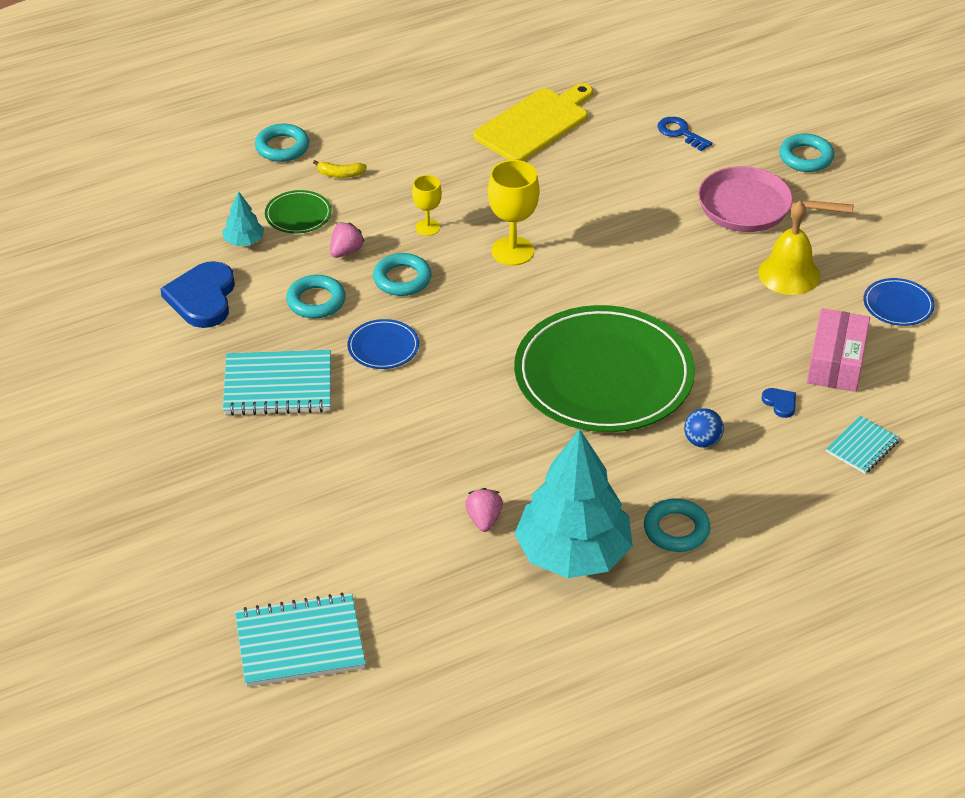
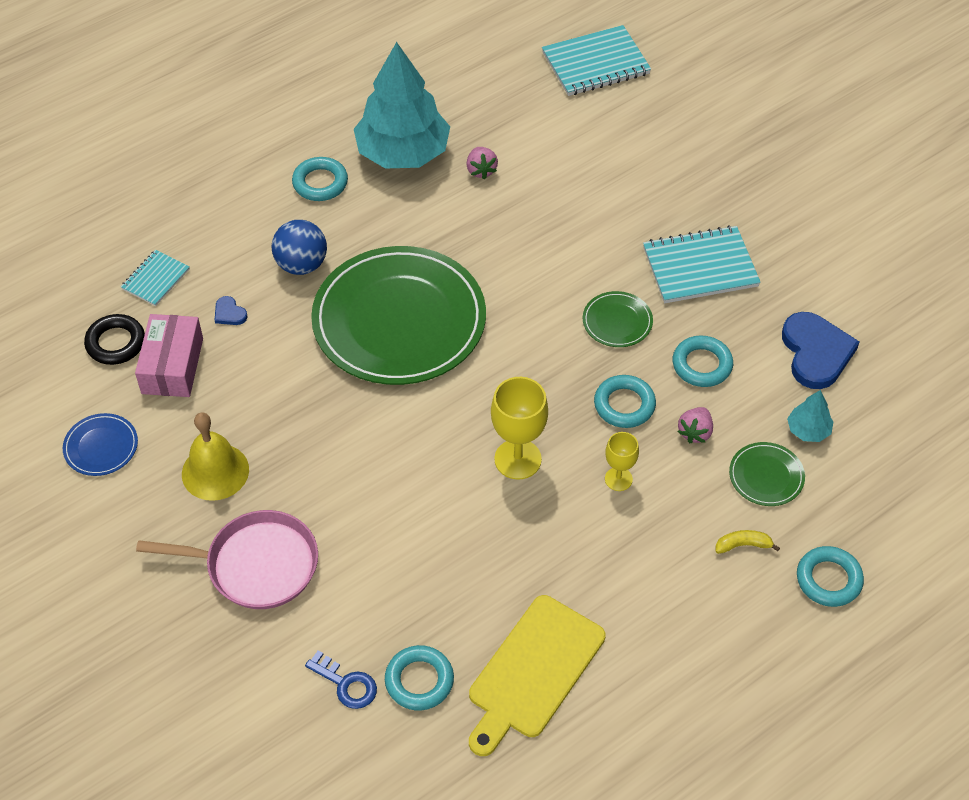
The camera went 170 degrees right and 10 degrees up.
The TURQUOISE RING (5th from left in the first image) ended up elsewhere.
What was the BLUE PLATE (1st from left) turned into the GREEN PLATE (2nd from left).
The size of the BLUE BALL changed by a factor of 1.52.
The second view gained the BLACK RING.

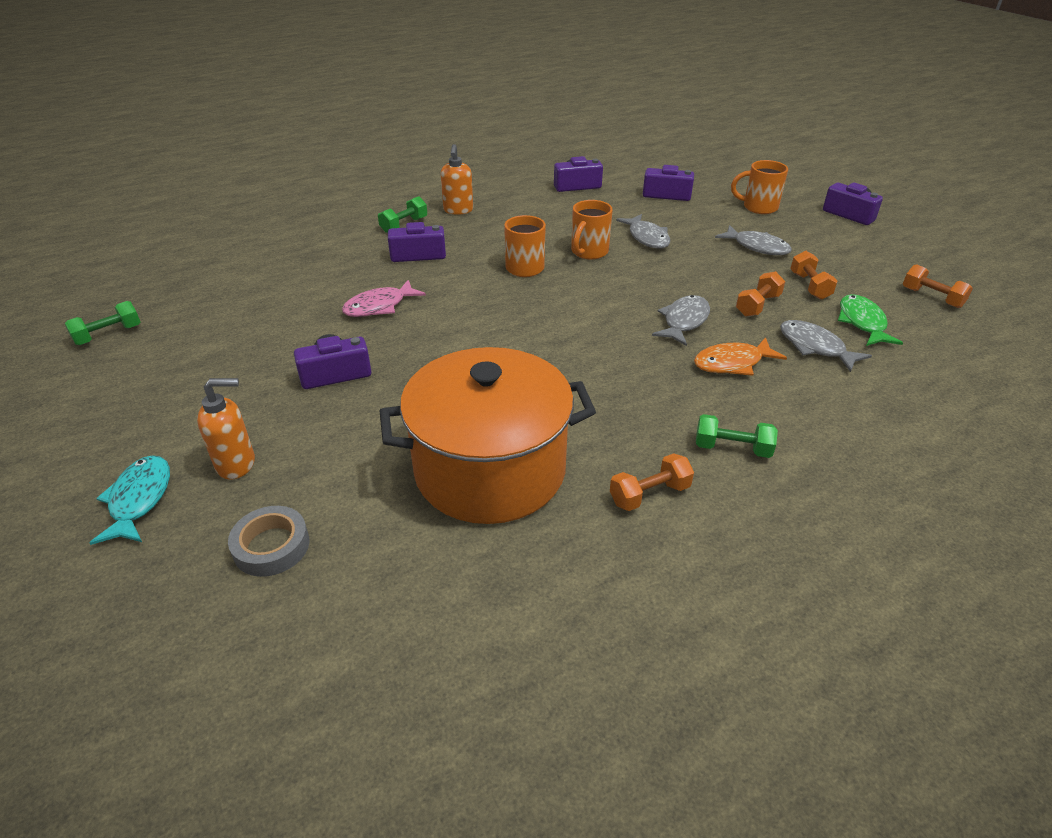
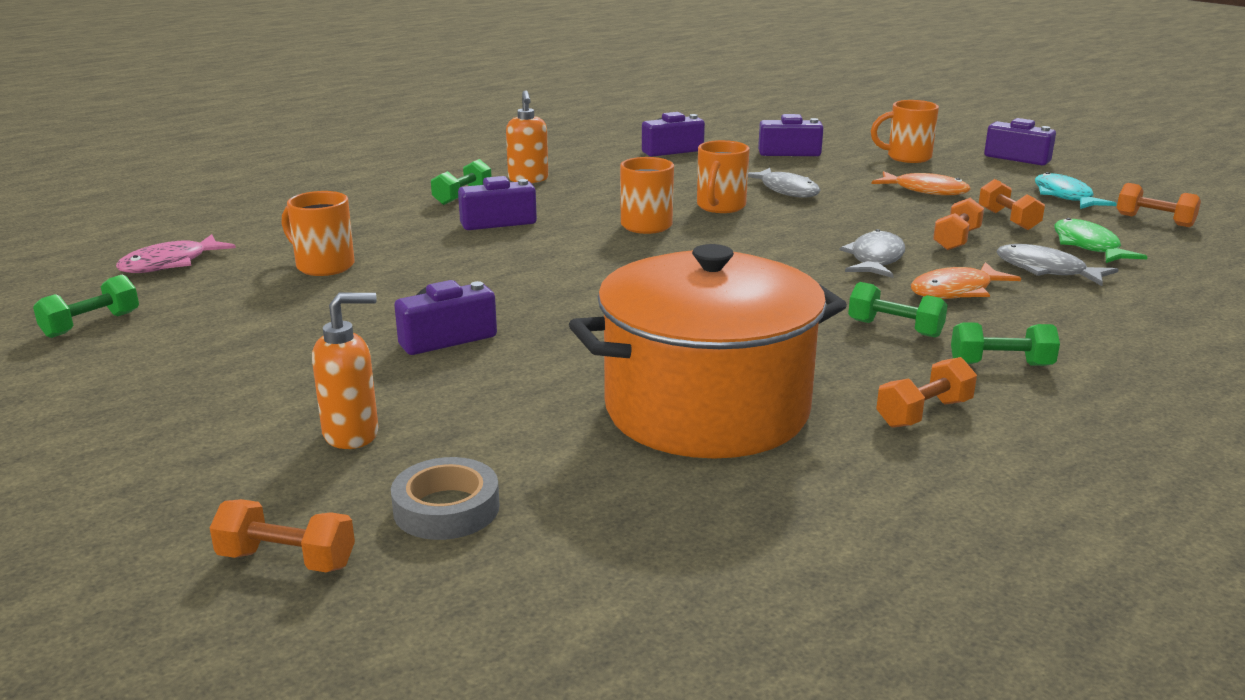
The camera went 10 degrees left and 15 degrees down.
What was the GREY FISH (3rd from left) turned into the ORANGE FISH (1st from left).
The PINK FISH ended up elsewhere.
The TURQUOISE FISH ended up elsewhere.
The second view gained the ORANGE MUG (1st from left).
The second view gained the GREEN DUMBBELL (3rd from left).
The second view gained the ORANGE DUMBBELL (1st from left).

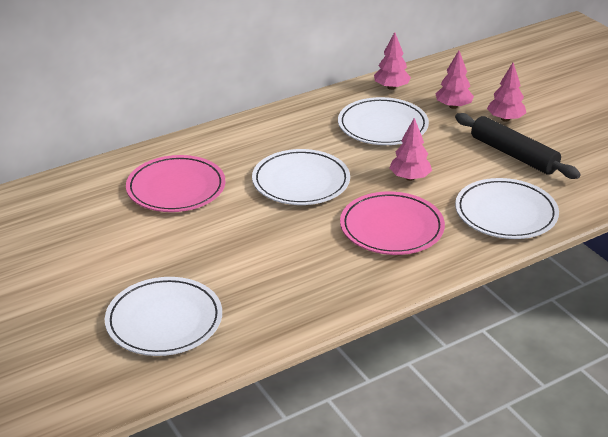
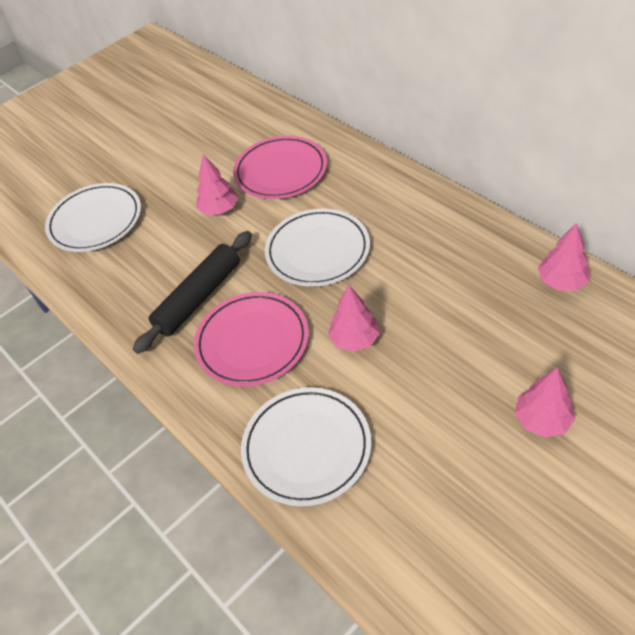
The camera went 85 degrees right and 15 degrees up.
The PINK TREE (3rd from left in the first image) ended up elsewhere.
The second view lost the WHITE PLATE (3rd from left).
The BLACK ROLLING PIN ended up elsewhere.

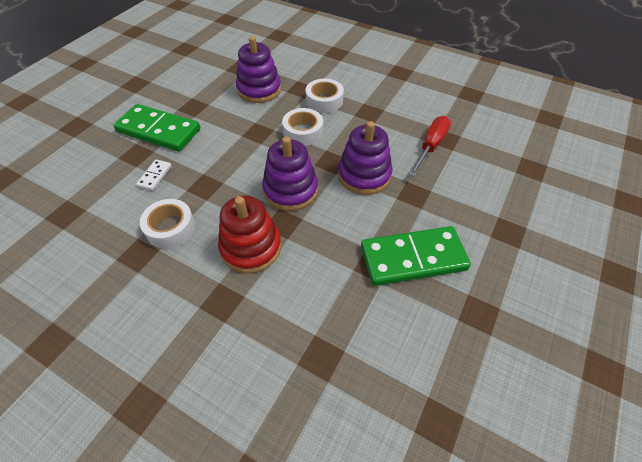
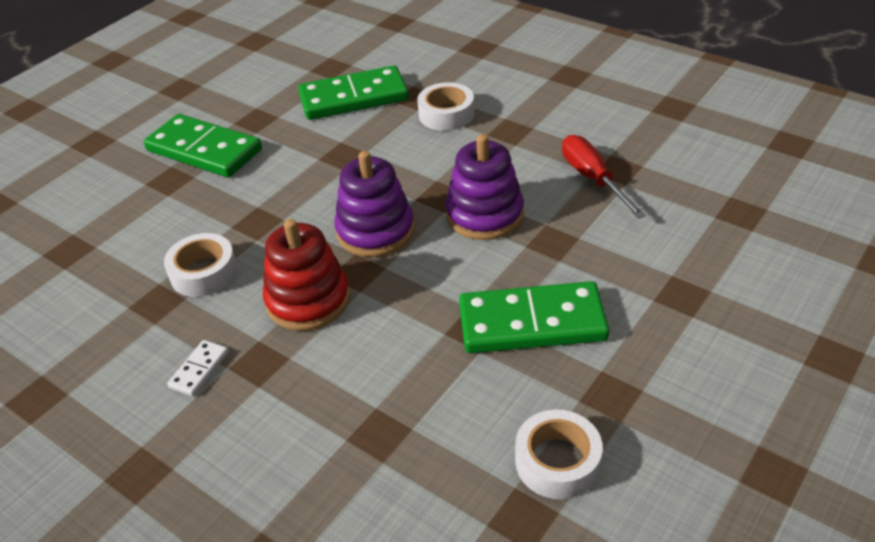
The camera went 10 degrees right and 10 degrees down.
Where the PURPLE STACKING TOY (1st from left) stood, the GREEN DOMINO (2nd from left) came to stand.
The WHITE TAPE (2nd from left in the first image) ended up elsewhere.
The RED SCREWDRIVER ended up facing another way, 60 degrees counterclockwise from before.
The WHITE DOMINO ended up elsewhere.

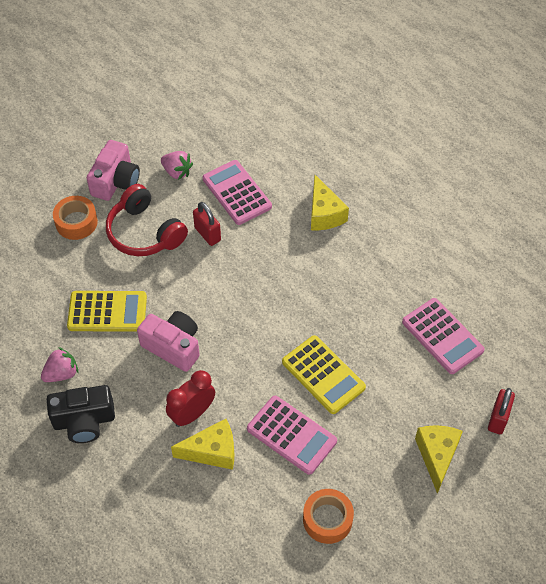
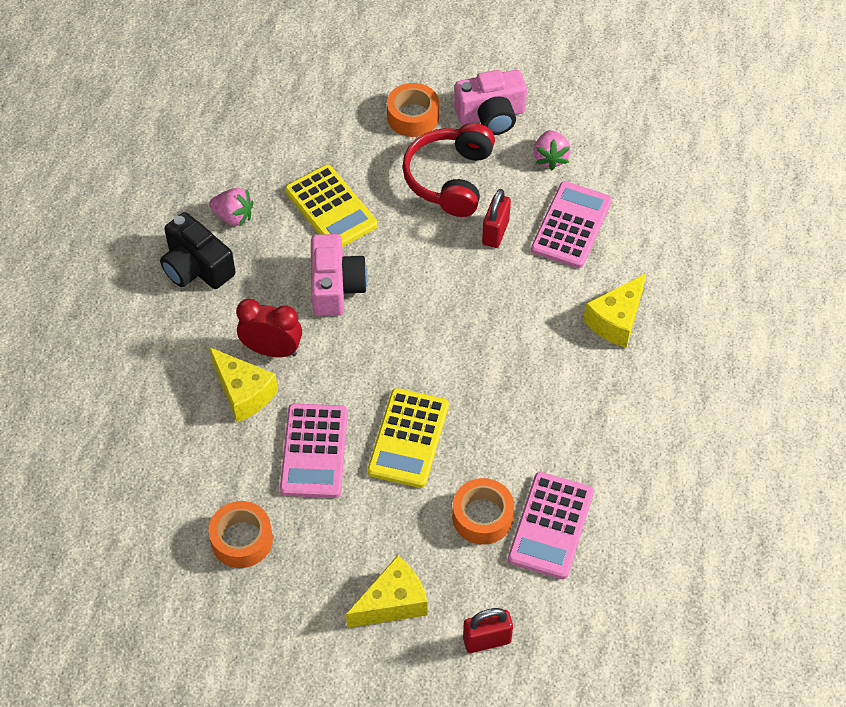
The camera went 55 degrees right and 0 degrees up.
The second view gained the ORANGE TAPE (3rd from left).

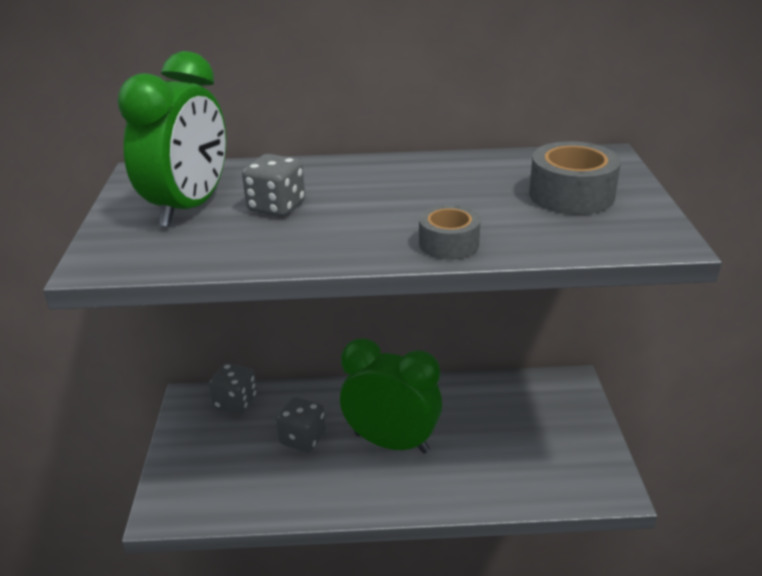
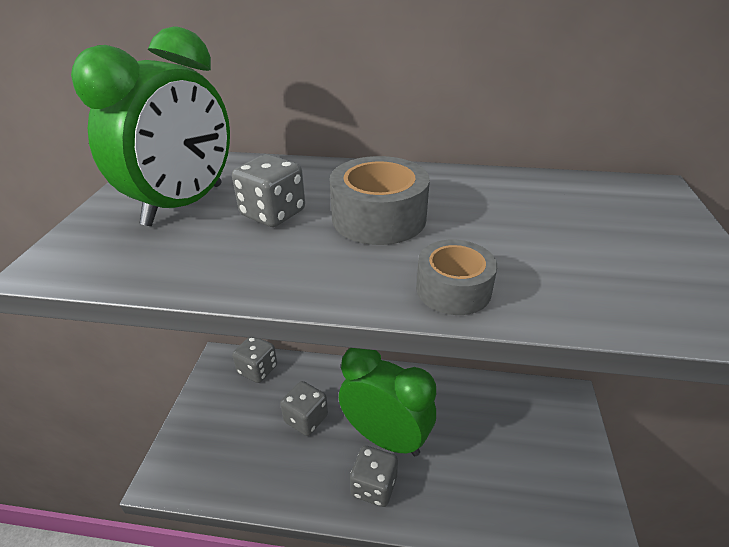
The camera went 10 degrees right and 5 degrees up.
The GREY TAPE (2nd from left in the first image) ended up elsewhere.
The second view gained the GREY DICE (4th from left).

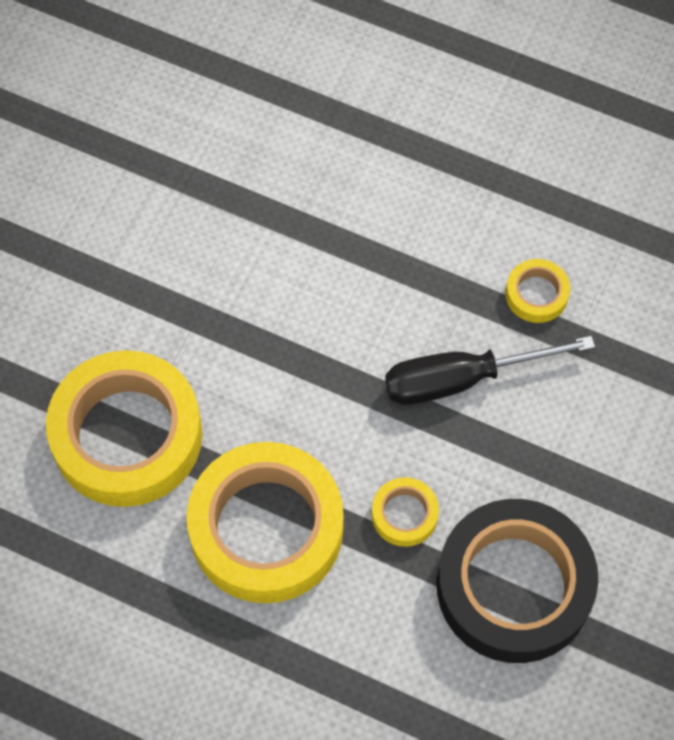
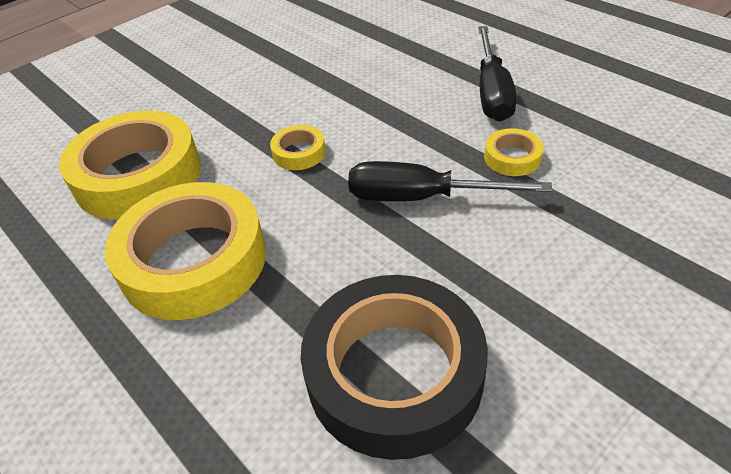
The camera went 25 degrees right and 20 degrees down.
The YELLOW TAPE (3rd from left) ended up elsewhere.
The second view gained the BLACK SCREWDRIVER (2nd from left).

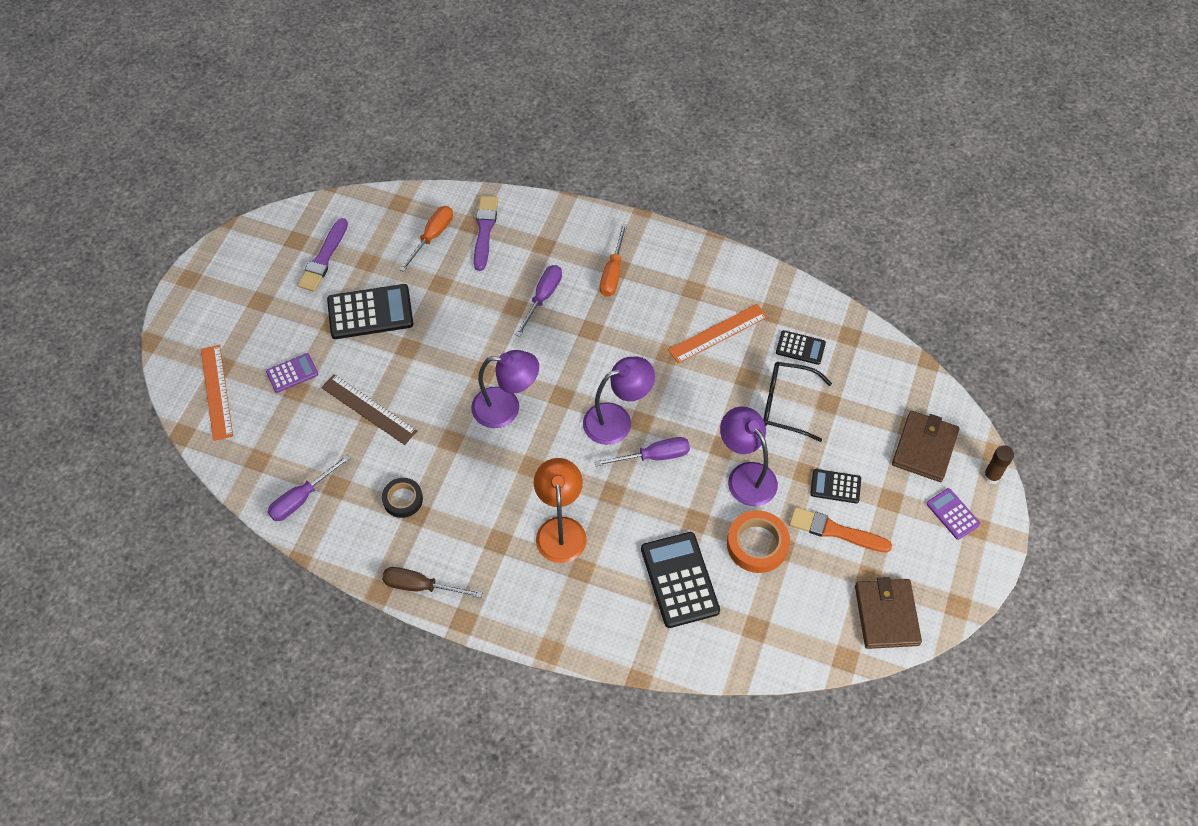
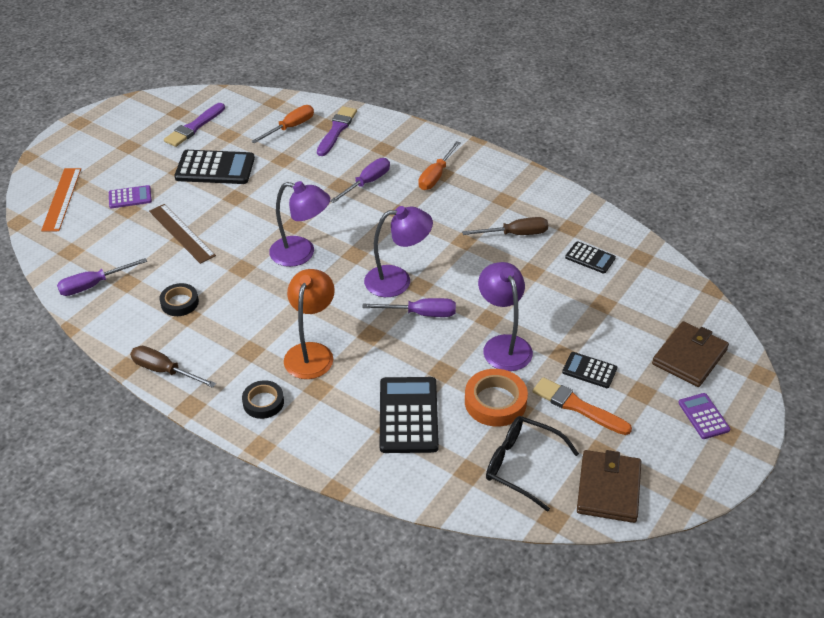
The camera went 15 degrees right and 15 degrees down.
Where the ORANGE RULER (2nd from left) stood, the BROWN SCREWDRIVER (2nd from left) came to stand.
The BLACK GLASSES ended up elsewhere.
The second view lost the BROWN GLUE STICK.
The second view gained the BLACK TAPE (2nd from left).

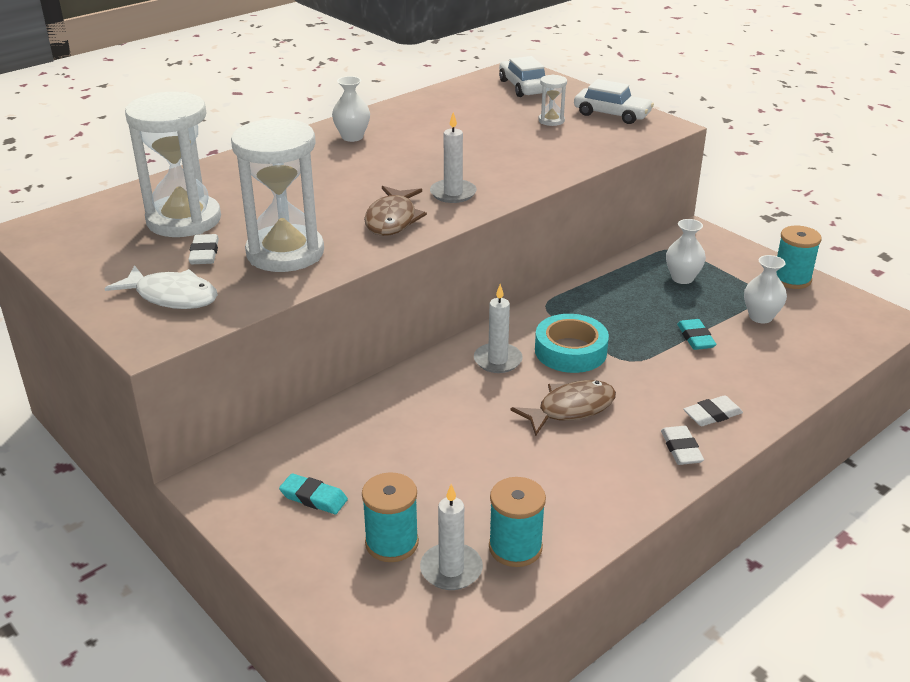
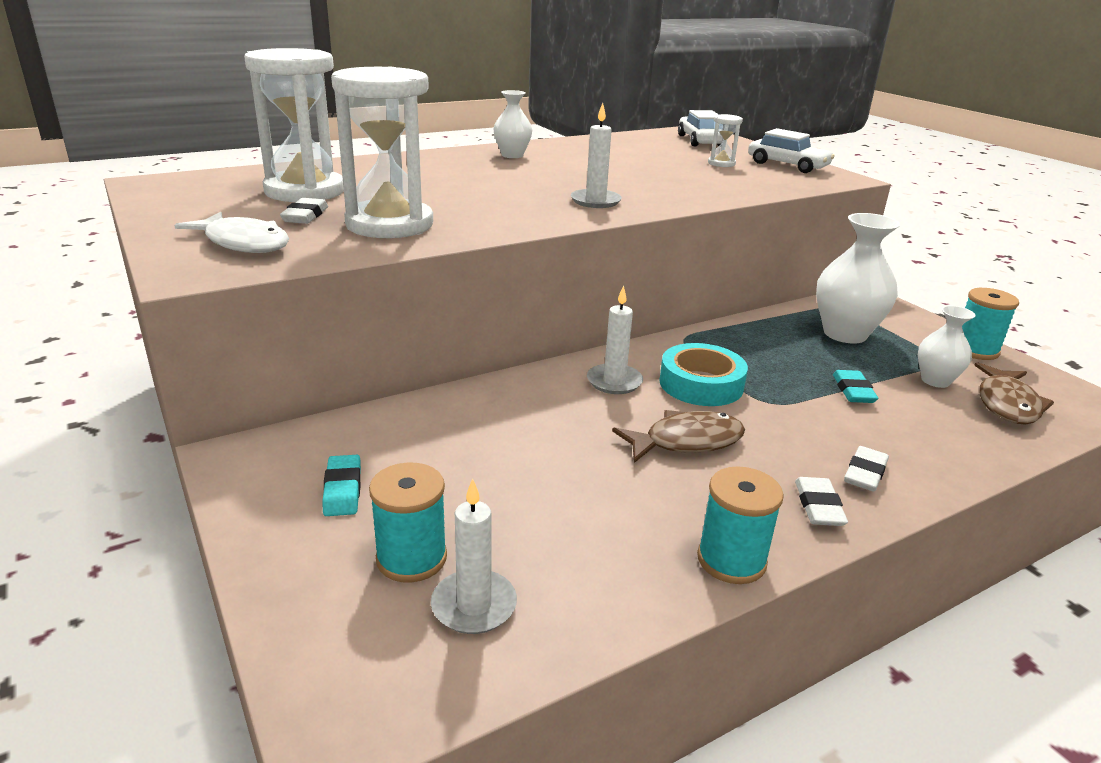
The camera went 10 degrees right and 5 degrees down.
The BROWN FISH (1st from left in the first image) ended up elsewhere.
The size of the WHITE VASE (2nd from left) changed by a factor of 1.72.
The WHITE ERASER (3rd from left) ended up facing another way, 45 degrees counterclockwise from before.
The TURQUOISE ERASER (1st from left) ended up facing another way, 45 degrees clockwise from before.
The TURQUOISE SPOOL (2nd from left) ended up elsewhere.

